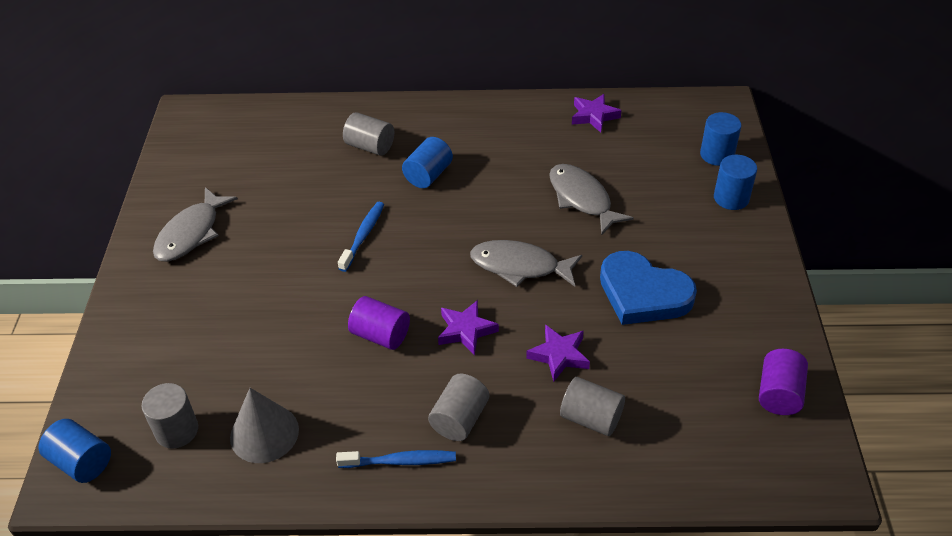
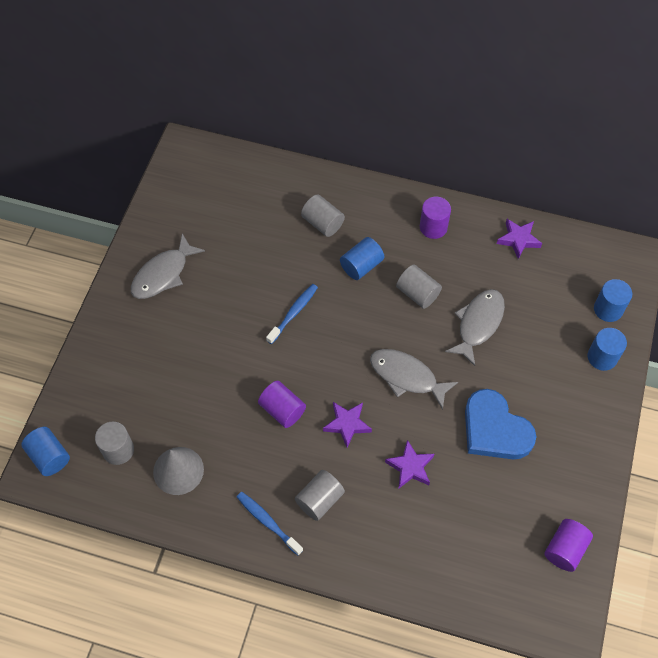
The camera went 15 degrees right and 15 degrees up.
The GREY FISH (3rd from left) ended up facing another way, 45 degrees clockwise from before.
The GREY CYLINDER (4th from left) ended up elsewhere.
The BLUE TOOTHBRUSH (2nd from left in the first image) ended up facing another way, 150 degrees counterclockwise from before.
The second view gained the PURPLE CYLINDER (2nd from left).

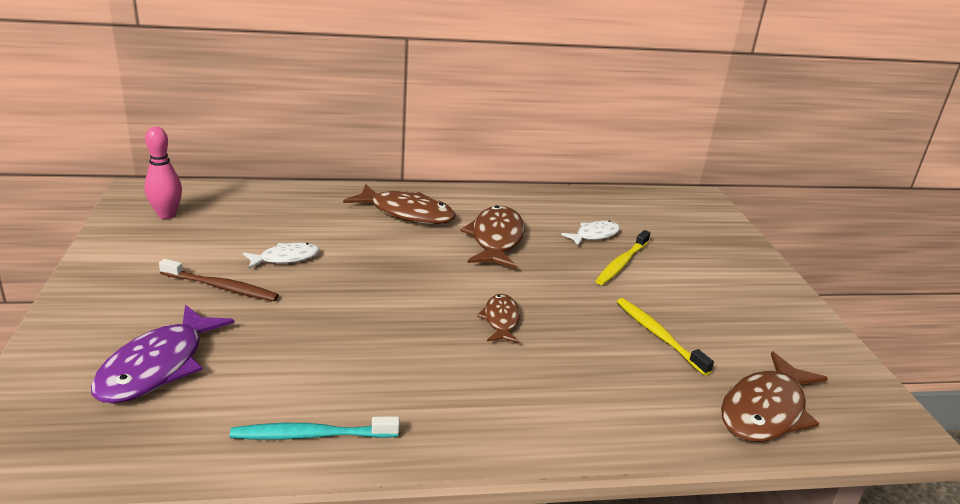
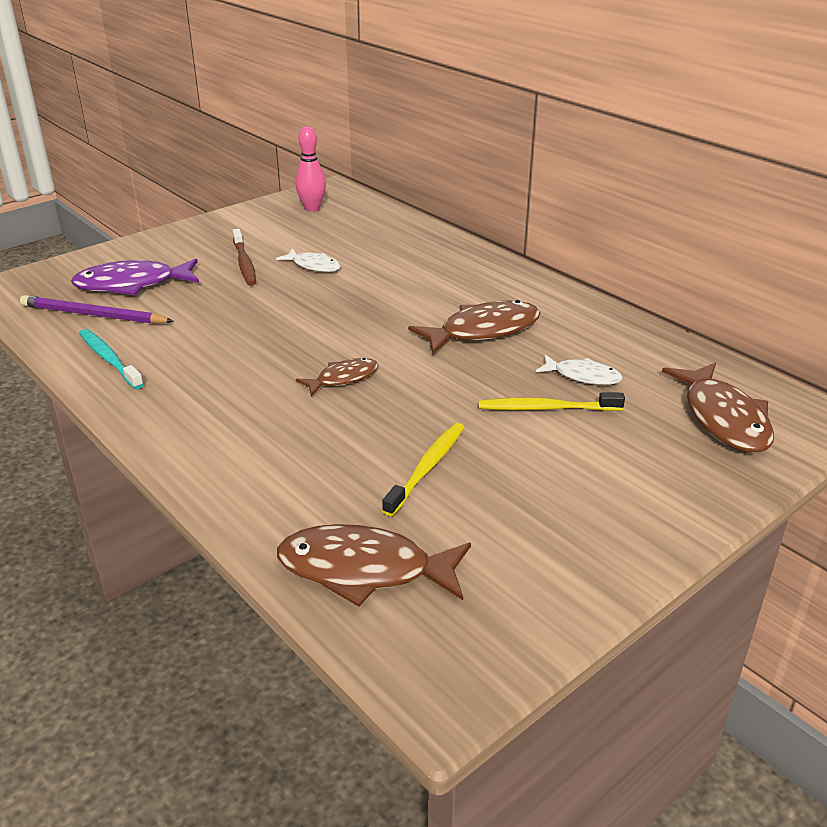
The camera went 60 degrees right and 5 degrees up.
The BROWN FISH (1st from left in the first image) ended up elsewhere.
The second view gained the PURPLE PENCIL.

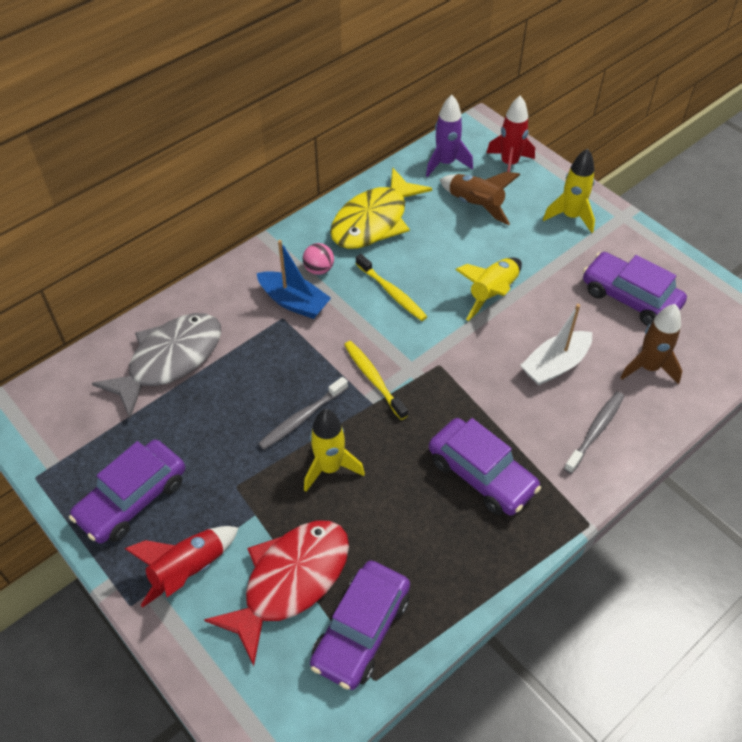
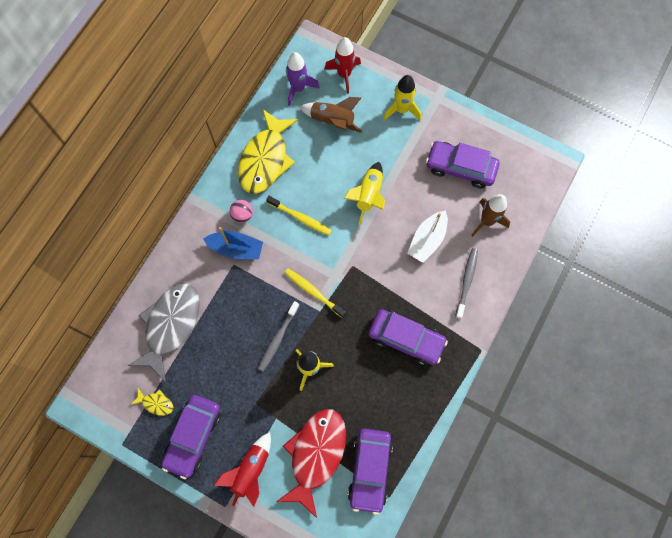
The camera went 20 degrees left and 20 degrees up.
The second view gained the YELLOW FISH (1st from left).

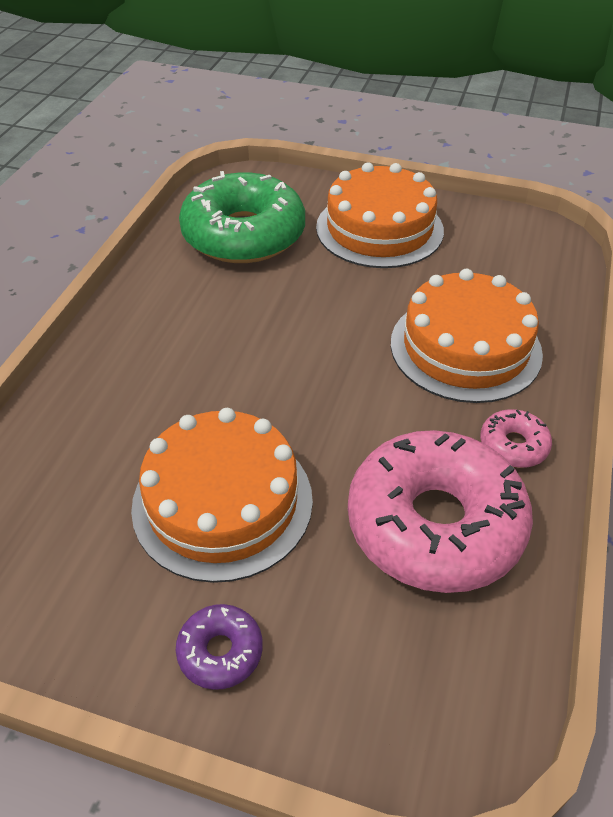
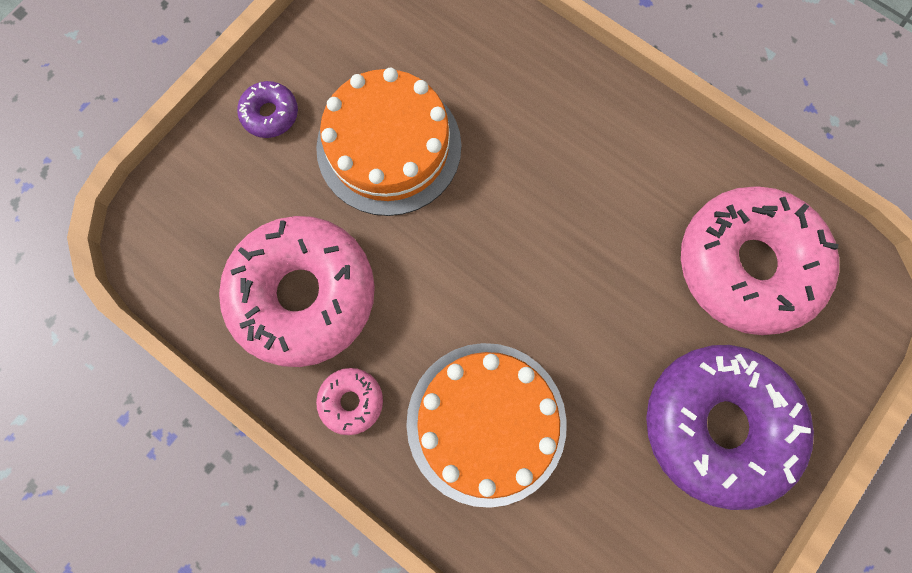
The camera went 110 degrees right and 30 degrees up.
Where the ORANGE CAKE (2nd from left) stood, the PURPLE DONUT (2nd from left) came to stand.
What was the GREEN DONUT turned into the PINK DONUT (3rd from left).

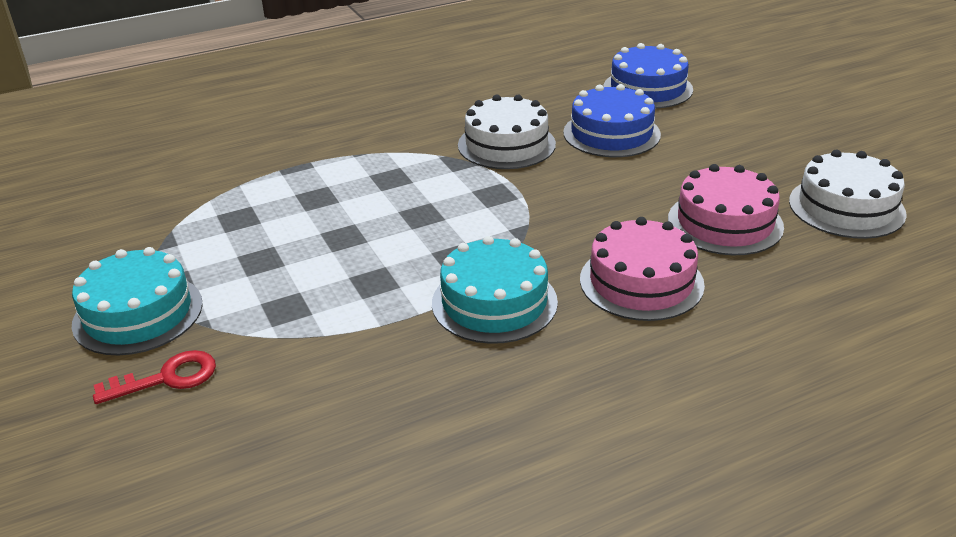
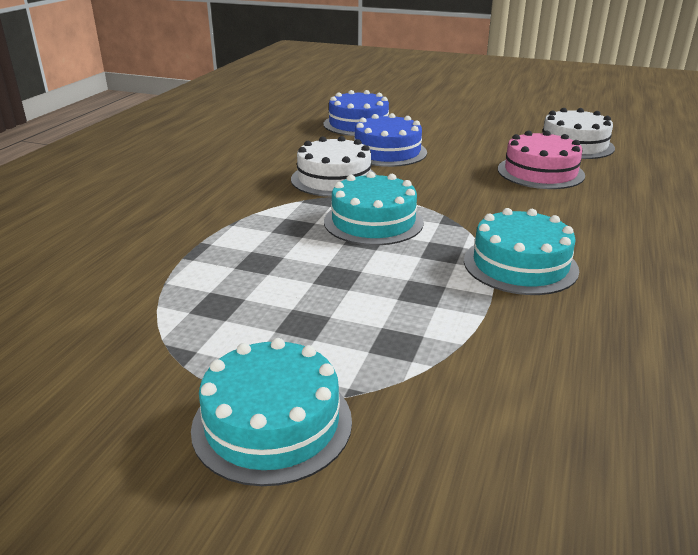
The camera went 45 degrees left and 5 degrees down.
The second view lost the PINK CAKE (1st from left).
The second view lost the RED KEY.
The second view gained the TURQUOISE CAKE (2nd from left).

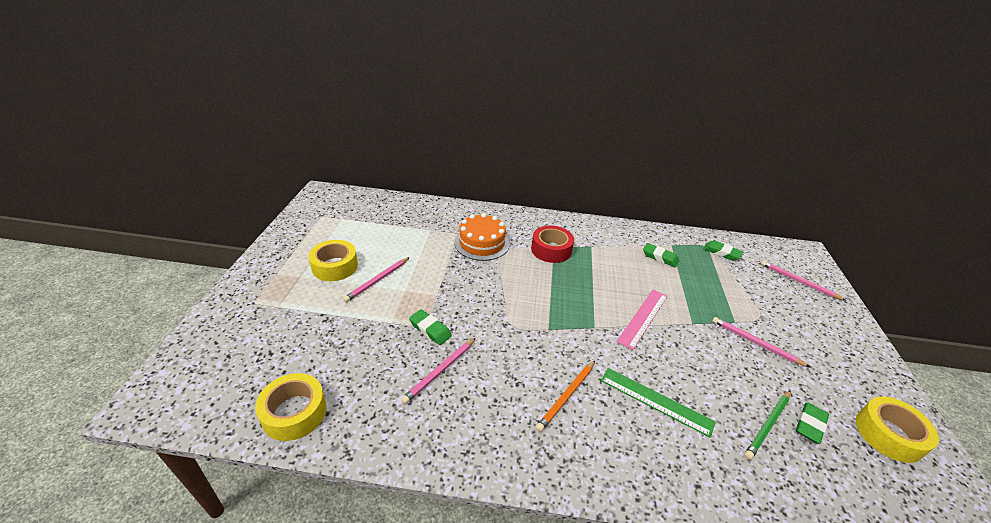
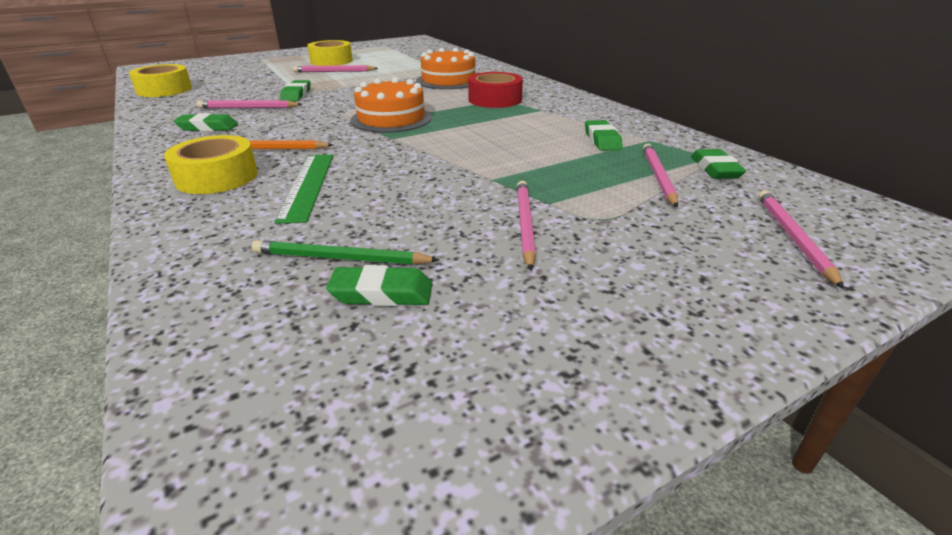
The camera went 55 degrees right and 5 degrees down.
The second view lost the PINK RULER.
The YELLOW TAPE (3rd from left in the first image) ended up elsewhere.
The second view gained the ORANGE CAKE (1st from left).
The second view gained the GREEN ERASER (1st from left).
The second view gained the PINK PENCIL (4th from left).

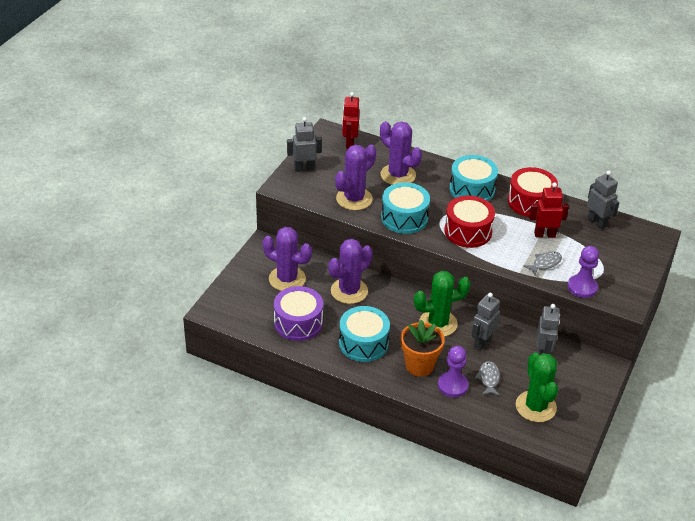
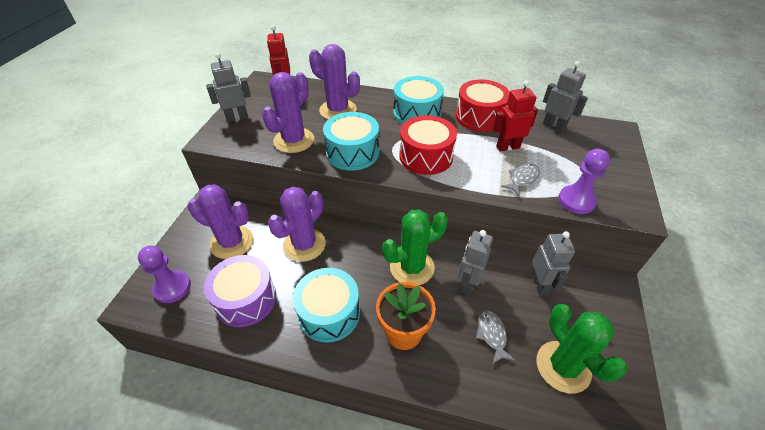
The camera went 10 degrees left and 5 degrees up.
The PURPLE PAWN (1st from left) ended up elsewhere.

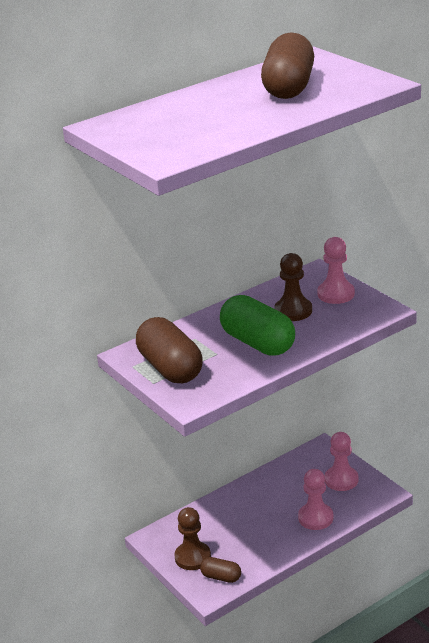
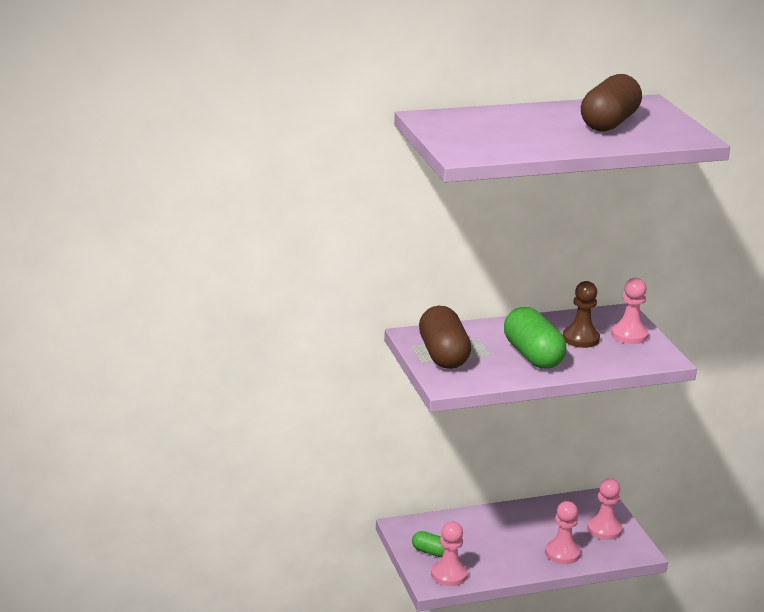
The camera went 15 degrees right and 5 degrees down.
Where the BROWN PAWN (1st from left) stood, the GREEN CAPSULE (1st from left) came to stand.
Where the BROWN CAPSULE (2nd from left) stood, the PINK PAWN (1st from left) came to stand.

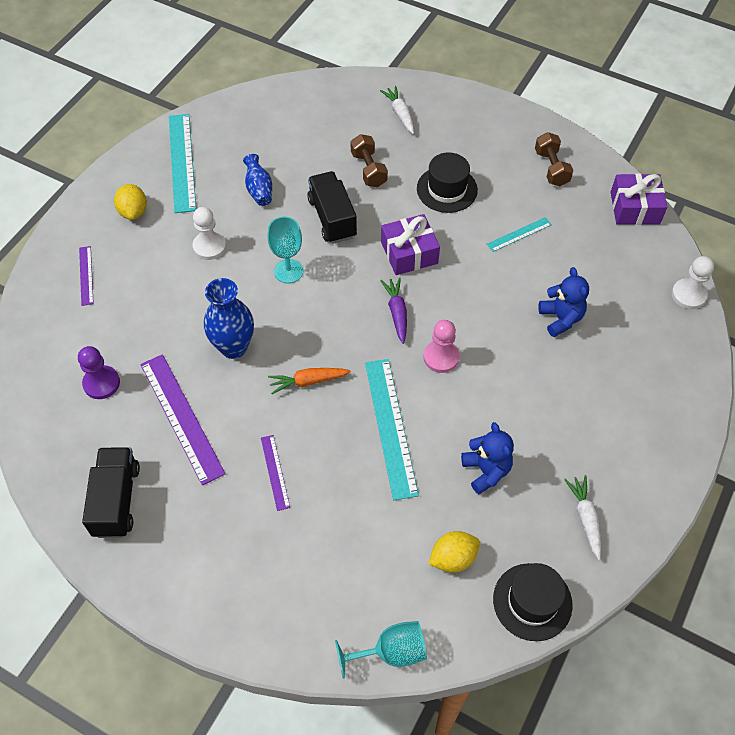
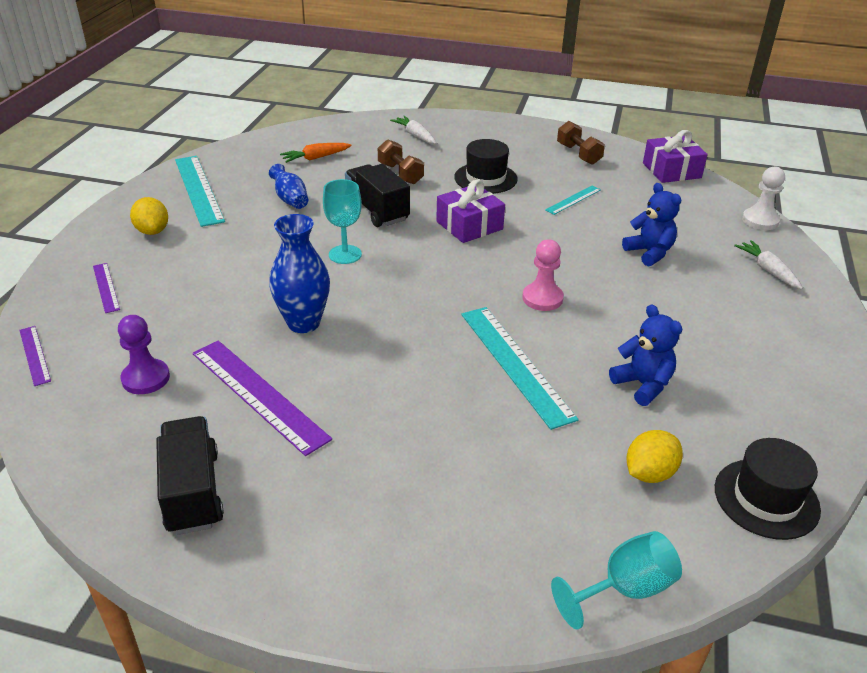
The camera went 15 degrees left and 20 degrees down.
The second view lost the WHITE PAWN (1st from left).
The second view lost the PURPLE CARROT.
The ORANGE CARROT ended up elsewhere.
The PURPLE RULER (3rd from left in the first image) ended up elsewhere.
The WHITE CARROT (2nd from left) ended up elsewhere.

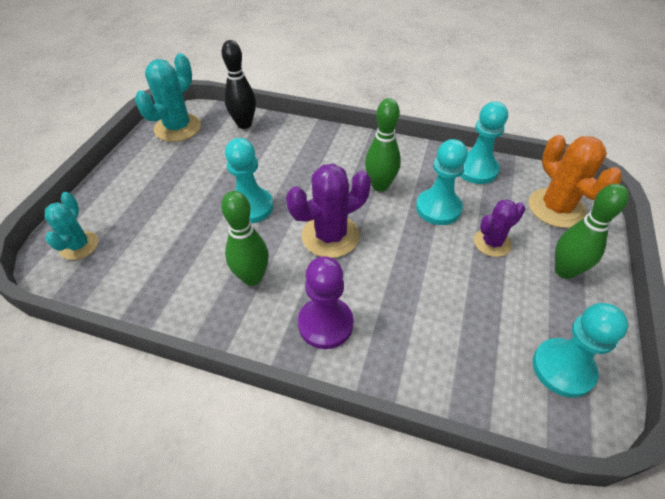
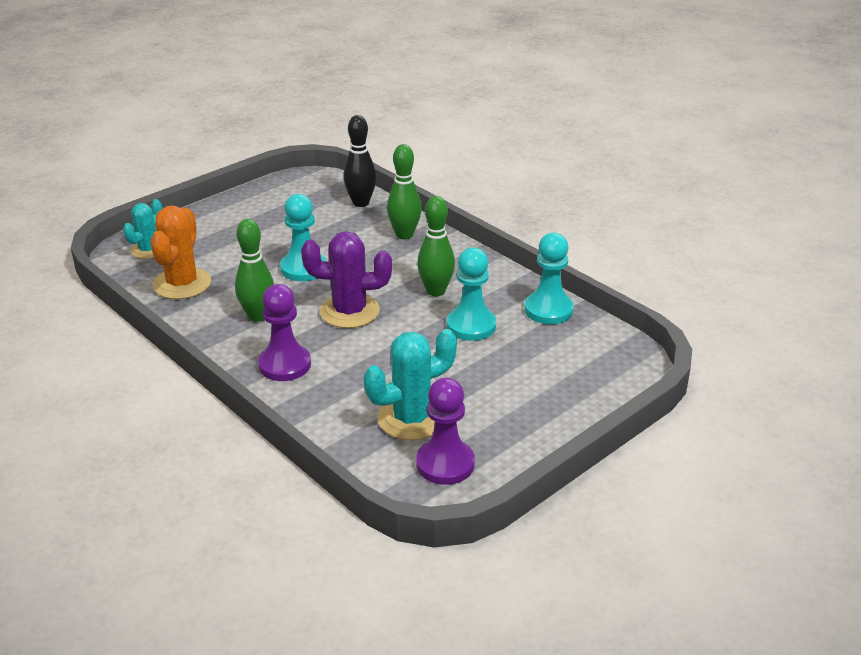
The camera went 30 degrees right and 15 degrees down.
The TURQUOISE CACTUS (2nd from left) ended up elsewhere.
The ORANGE CACTUS ended up elsewhere.
The GREEN BOWLING PIN (3rd from left in the first image) ended up elsewhere.
The second view lost the PURPLE CACTUS (2nd from left).
What was the TURQUOISE PAWN (4th from left) turned into the PURPLE PAWN (2nd from left).

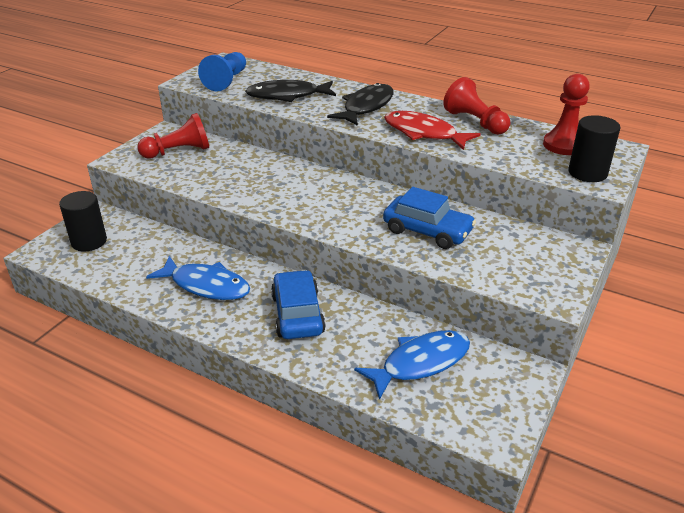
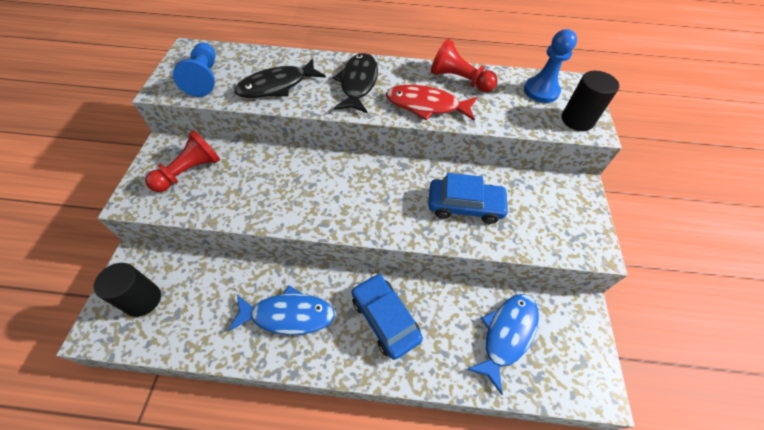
The camera went 25 degrees left and 20 degrees up.
What was the RED PAWN (3rd from left) turned into the BLUE PAWN (2nd from left).

